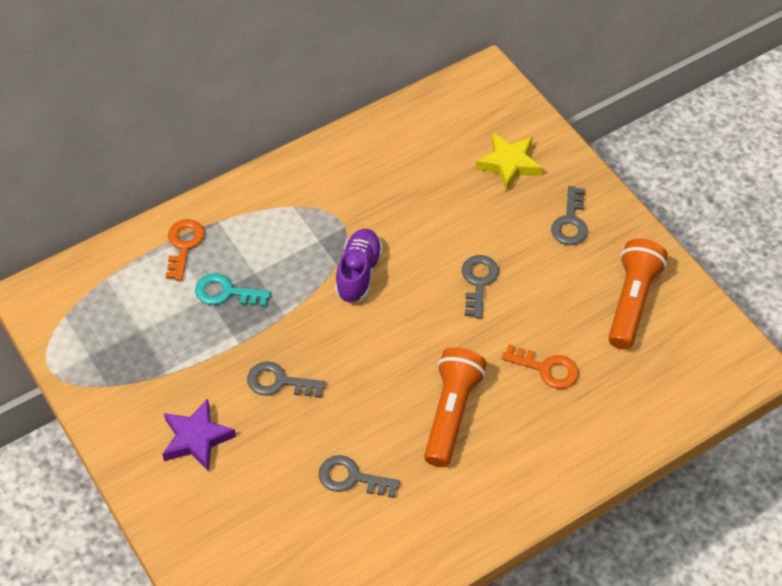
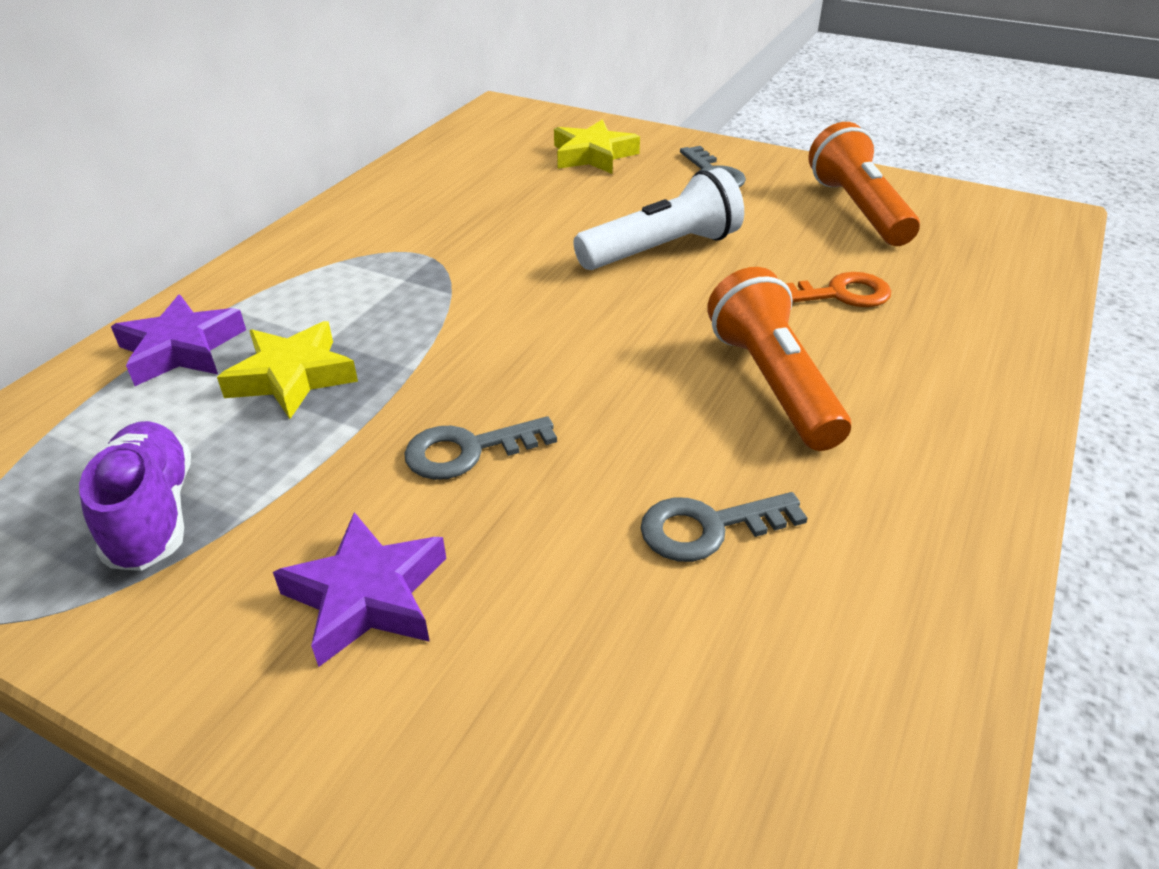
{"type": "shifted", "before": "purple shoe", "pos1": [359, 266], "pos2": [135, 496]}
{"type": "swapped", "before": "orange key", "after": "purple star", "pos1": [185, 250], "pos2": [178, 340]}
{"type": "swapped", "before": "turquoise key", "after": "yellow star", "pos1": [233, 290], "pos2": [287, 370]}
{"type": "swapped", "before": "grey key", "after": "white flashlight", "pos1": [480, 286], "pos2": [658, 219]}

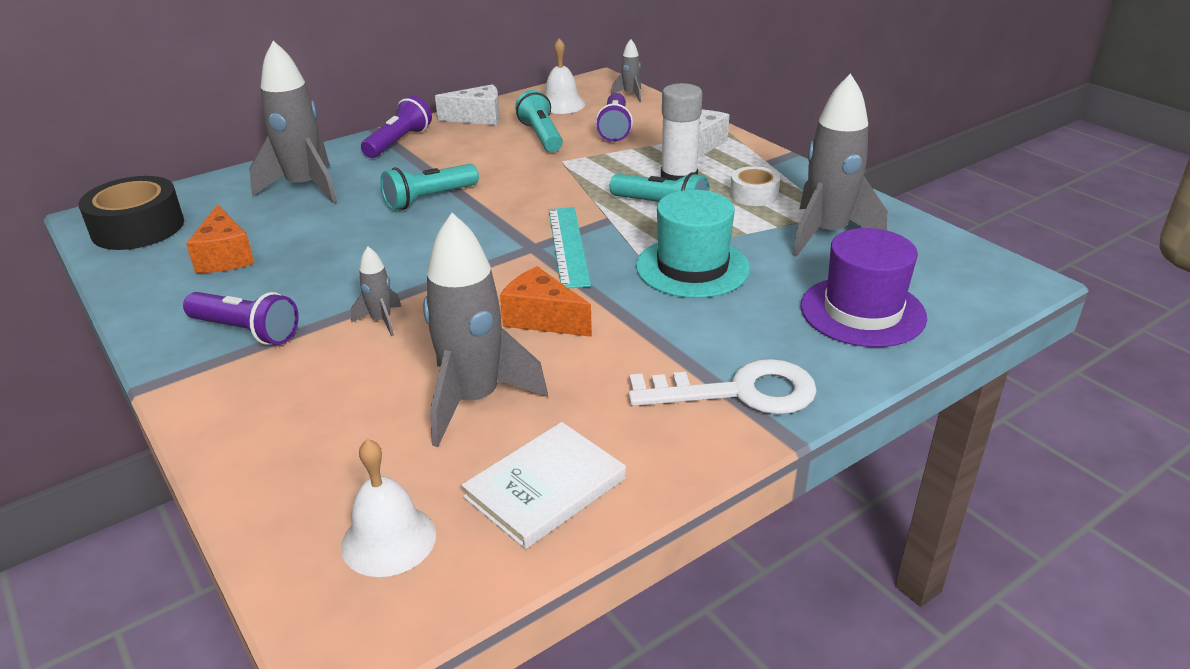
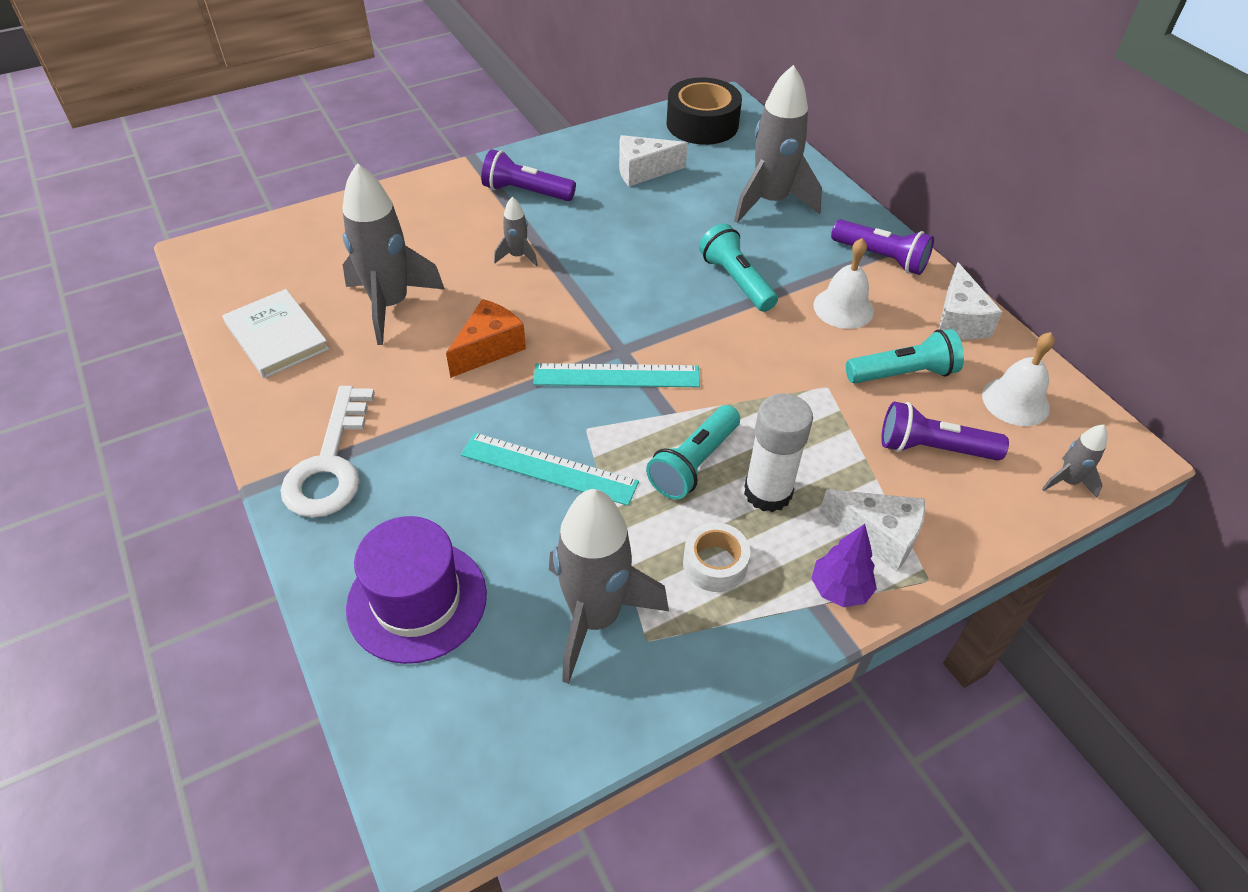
{"type": "new", "after": "purple tree", "pos2": [844, 565]}
{"type": "shifted", "before": "white bell", "pos1": [388, 508], "pos2": [843, 283]}
{"type": "swapped", "before": "turquoise hat", "after": "turquoise ruler", "pos1": [693, 244], "pos2": [550, 469]}
{"type": "repainted", "before": "orange cheese", "after": "white cheese", "pos1": [220, 238], "pos2": [653, 160]}
{"type": "rotated", "before": "purple flashlight", "pos1": [241, 318], "pos2": [528, 175], "turn": 75}

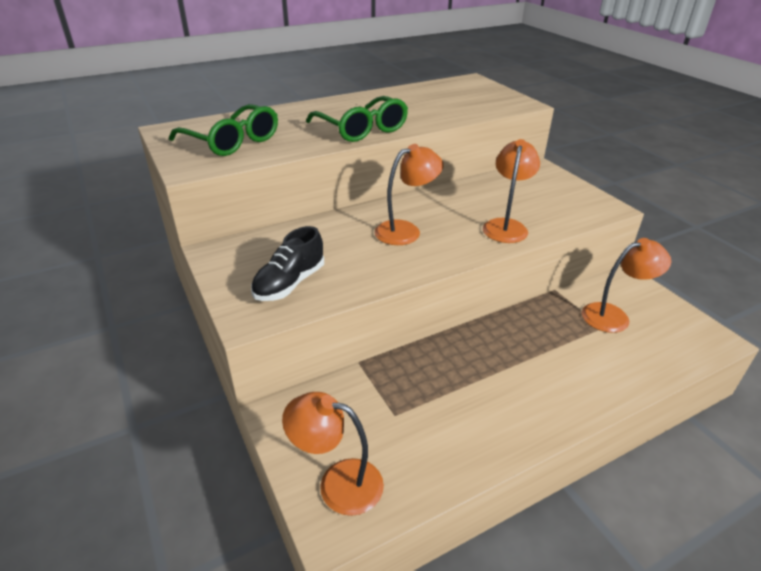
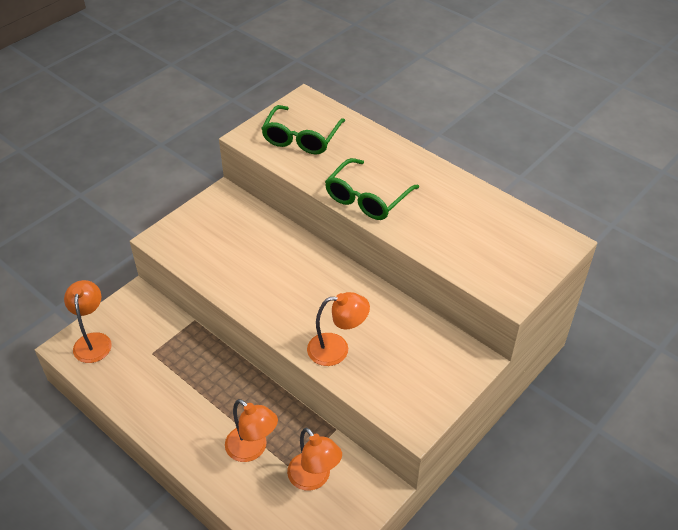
{"type": "gone", "before": "black shoe", "pos1": [287, 263]}
{"type": "shifted", "before": "orange lamp", "pos1": [409, 194], "pos2": [251, 430]}

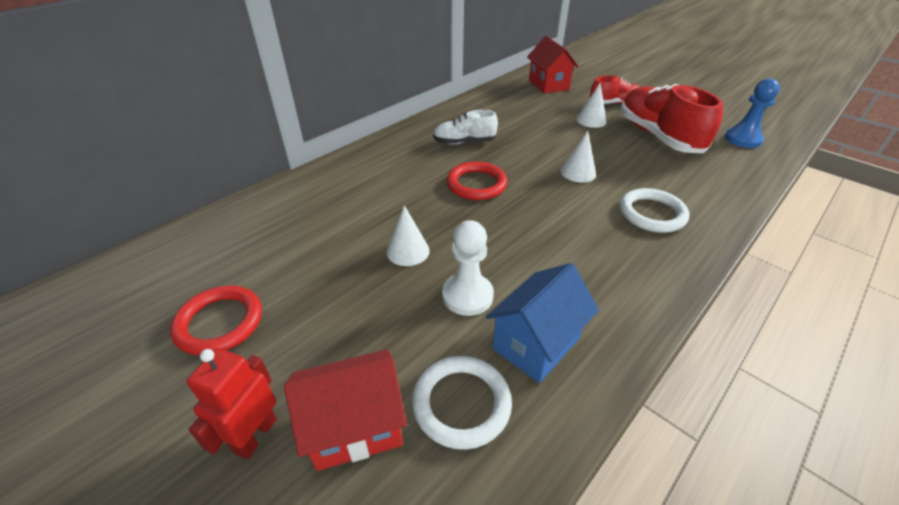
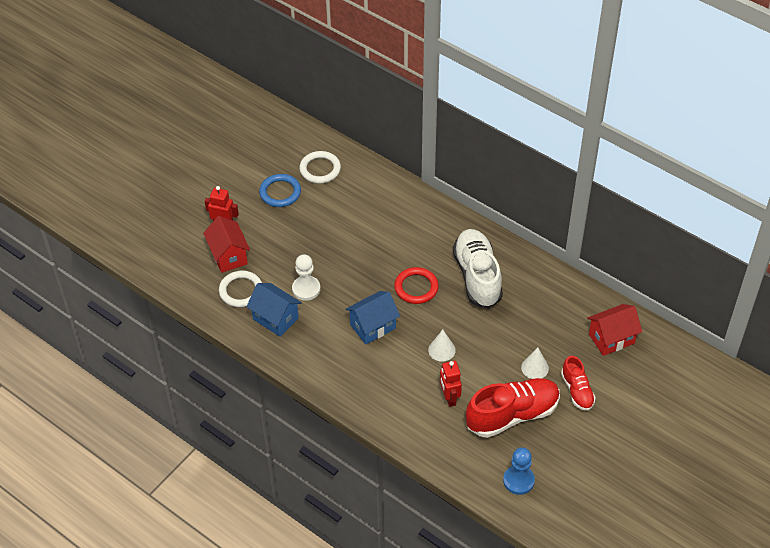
{"type": "gone", "before": "white cone", "pos1": [408, 235]}
{"type": "new", "after": "blue house", "pos2": [372, 318]}
{"type": "new", "after": "red robot", "pos2": [451, 384]}
{"type": "shifted", "before": "white ring", "pos1": [654, 210], "pos2": [320, 167]}
{"type": "repainted", "before": "red ring", "after": "blue ring", "pos1": [216, 320], "pos2": [280, 190]}
{"type": "scaled", "before": "white shoe", "pos1": [465, 127], "pos2": [478, 268], "scale": 1.81}

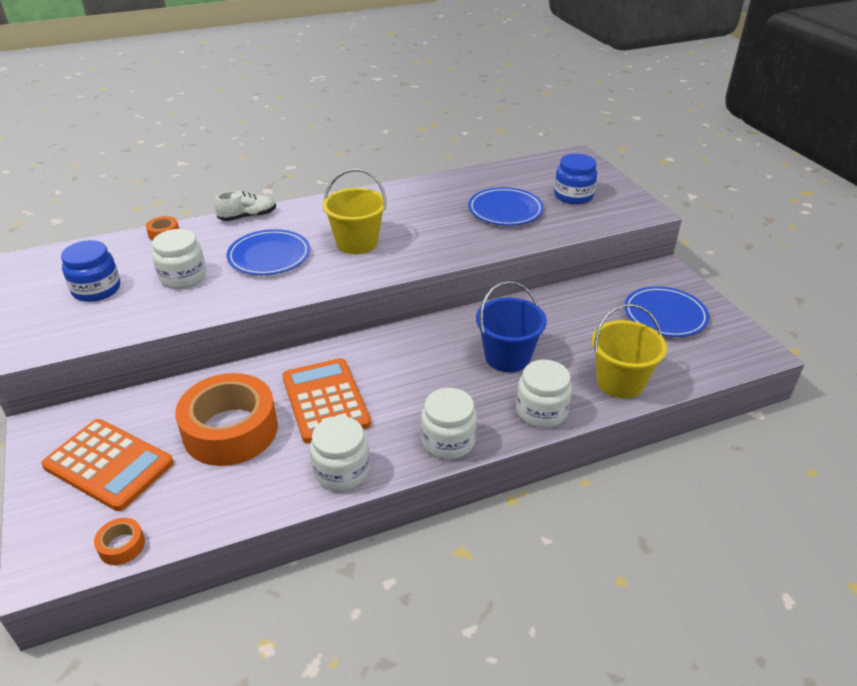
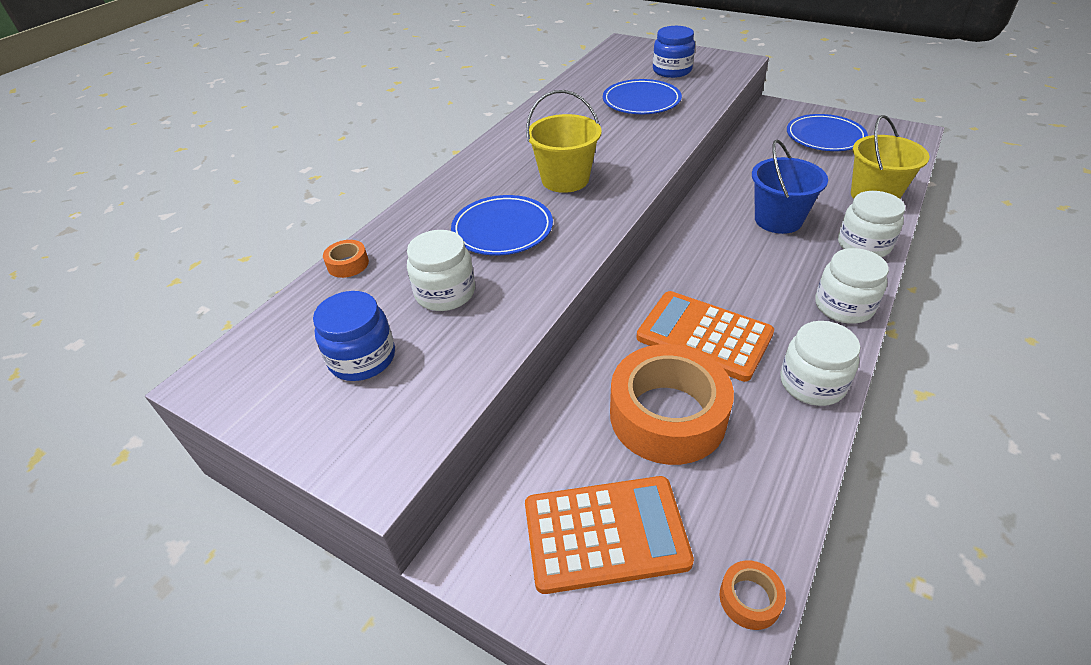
{"type": "gone", "before": "white shoe", "pos1": [245, 206]}

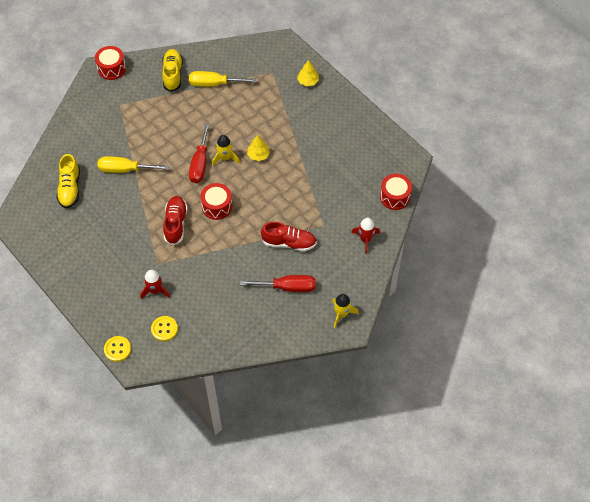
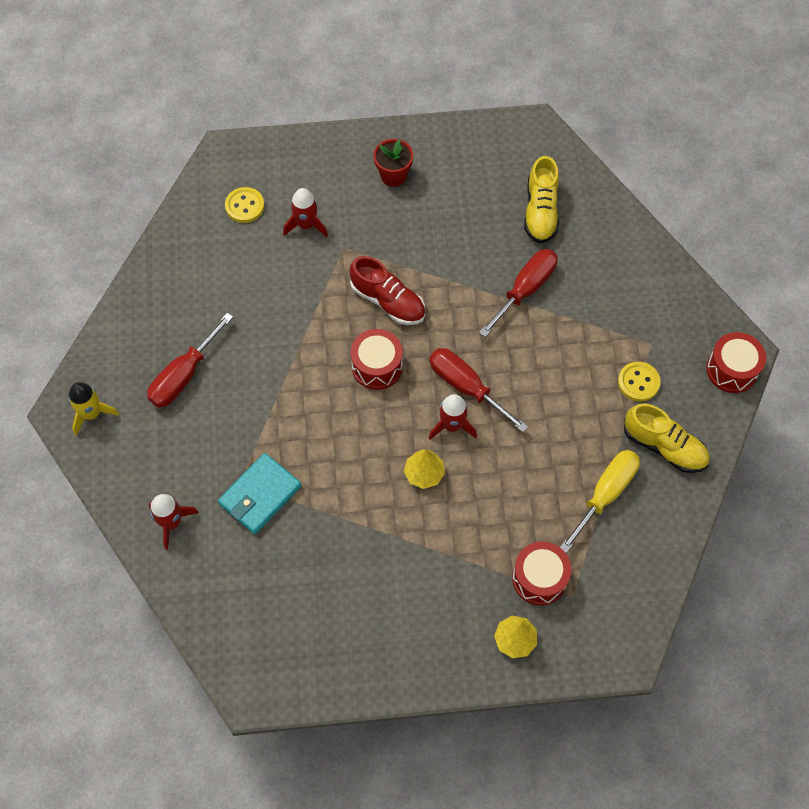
{"type": "gone", "before": "red shoe", "pos1": [289, 237]}
{"type": "new", "after": "turquoise wallet", "pos2": [259, 493]}
{"type": "new", "after": "red flower pot", "pos2": [393, 163]}
{"type": "shifted", "before": "yellow button", "pos1": [117, 349], "pos2": [639, 382]}
{"type": "shifted", "before": "red drum", "pos1": [396, 192], "pos2": [541, 573]}
{"type": "repainted", "before": "yellow screwdriver", "after": "red screwdriver", "pos1": [133, 164], "pos2": [518, 293]}
{"type": "repainted", "before": "yellow rocket", "after": "red rocket", "pos1": [226, 150], "pos2": [453, 417]}
{"type": "rotated", "before": "yellow shoe", "pos1": [68, 181], "pos2": [541, 200], "turn": -120}

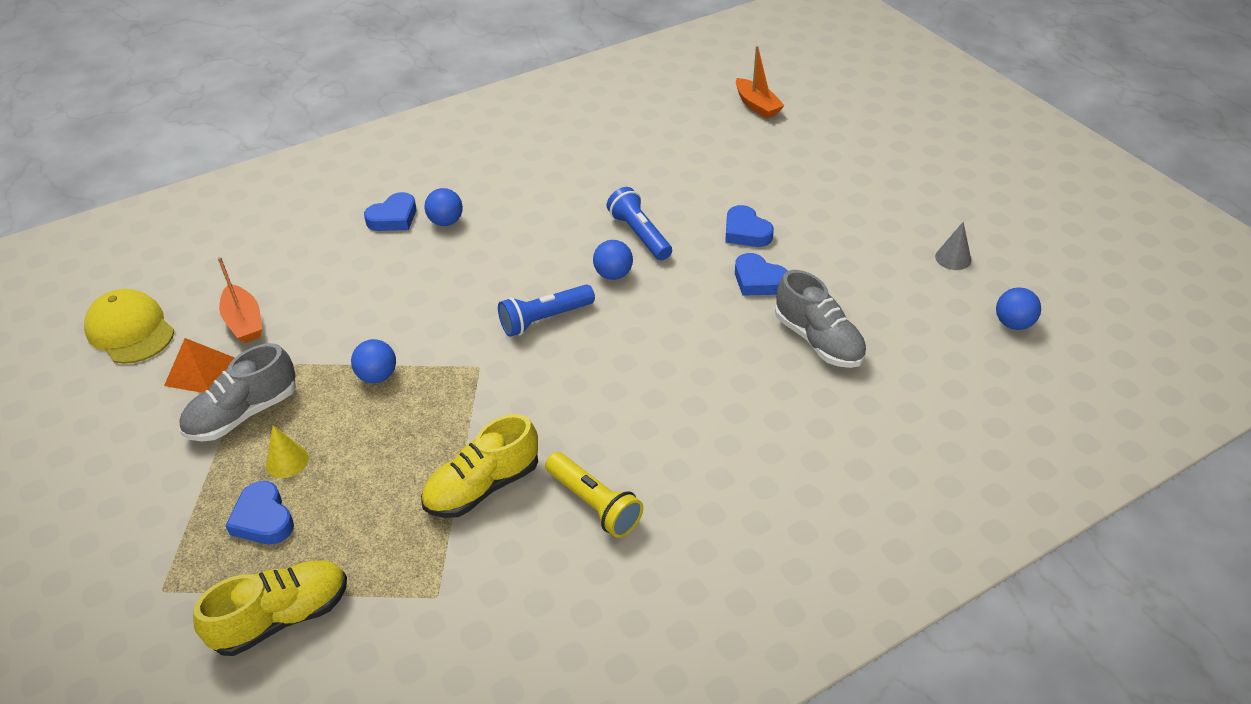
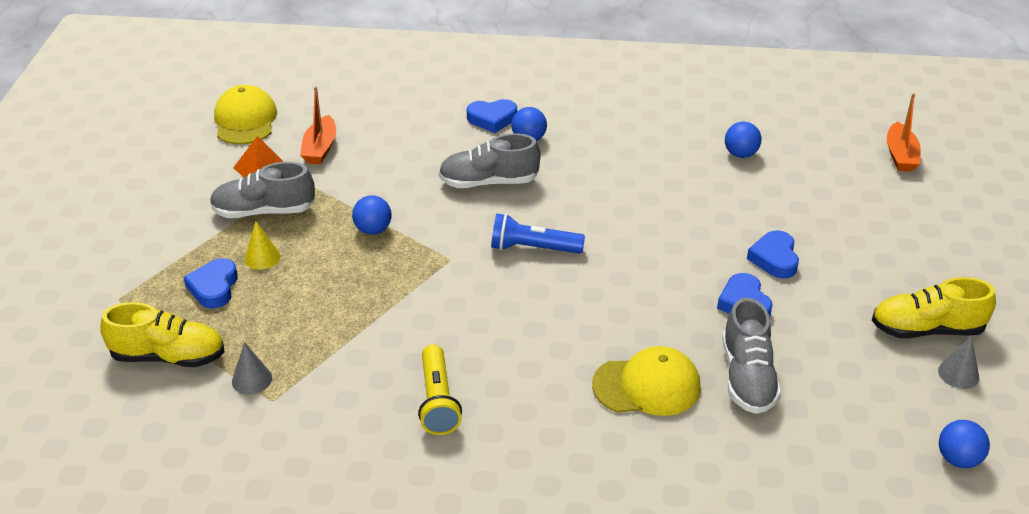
{"type": "gone", "before": "blue flashlight", "pos1": [639, 223]}
{"type": "new", "after": "grey cone", "pos2": [252, 368]}
{"type": "new", "after": "grey shoe", "pos2": [489, 160]}
{"type": "new", "after": "yellow cap", "pos2": [646, 381]}
{"type": "shifted", "before": "yellow shoe", "pos1": [479, 466], "pos2": [934, 307]}
{"type": "shifted", "before": "blue ball", "pos1": [613, 260], "pos2": [743, 140]}

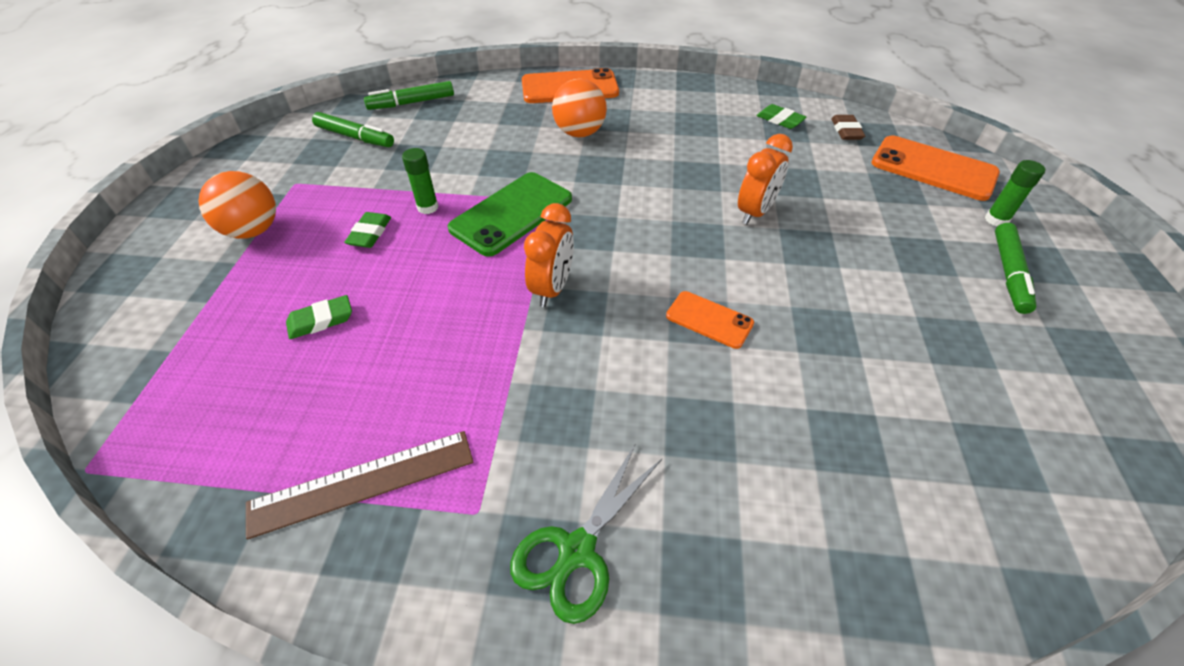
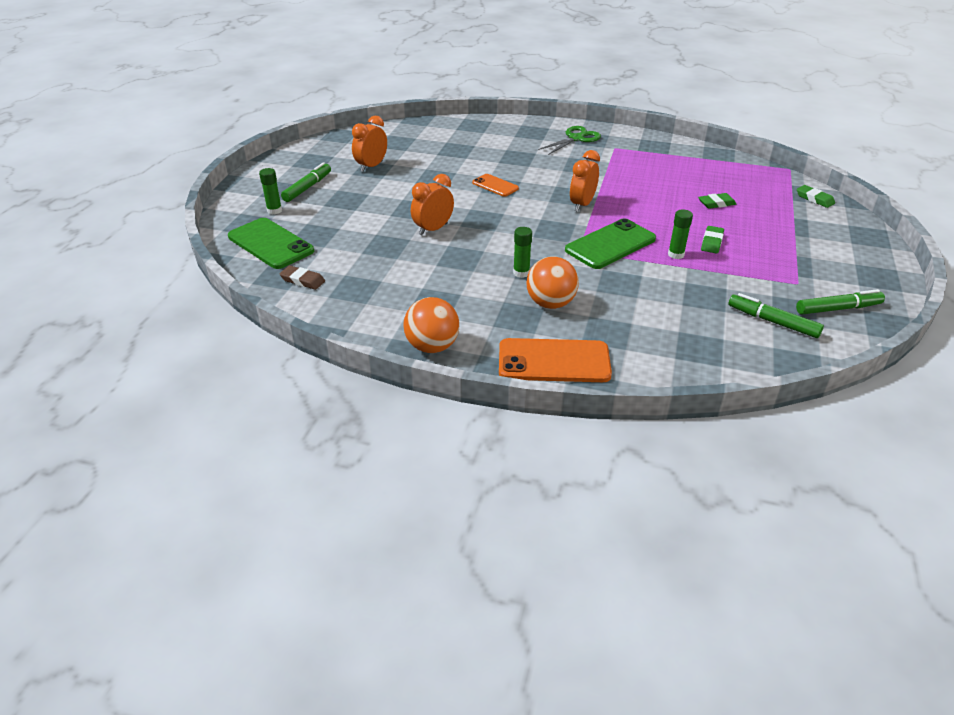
{"type": "gone", "before": "brown ruler", "pos1": [360, 485]}
{"type": "new", "after": "orange clock", "pos2": [369, 144]}
{"type": "new", "after": "green glue stick", "pos2": [522, 252]}
{"type": "shifted", "before": "orange ball", "pos1": [237, 205], "pos2": [431, 325]}
{"type": "shifted", "before": "green marker", "pos1": [409, 95], "pos2": [840, 302]}
{"type": "shifted", "before": "green eraser", "pos1": [782, 116], "pos2": [816, 196]}
{"type": "repainted", "before": "orange phone", "after": "green phone", "pos1": [935, 168], "pos2": [271, 243]}
{"type": "rotated", "before": "brown eraser", "pos1": [848, 127], "pos2": [302, 277], "turn": -75}

